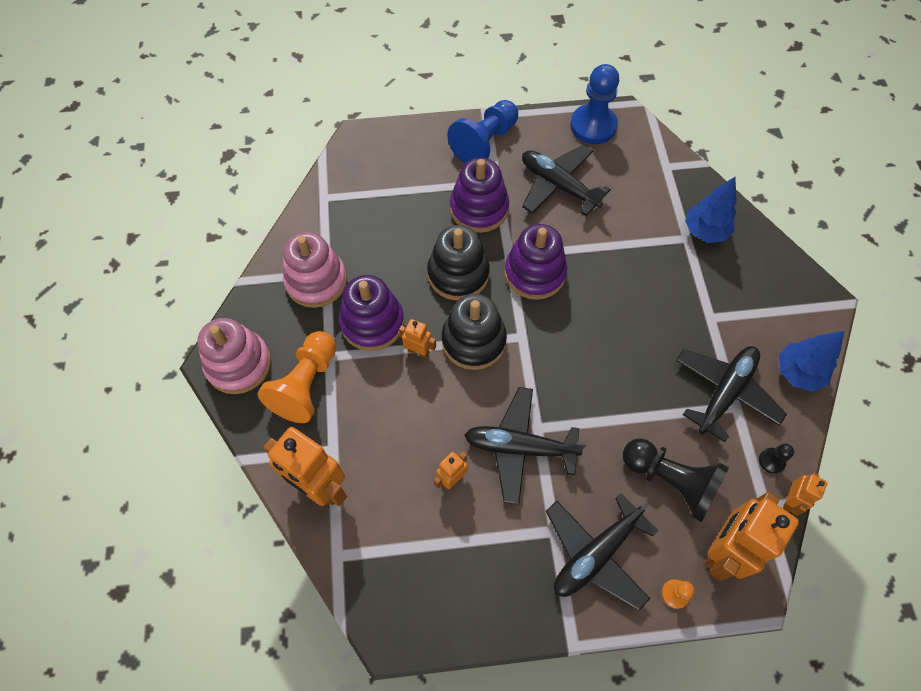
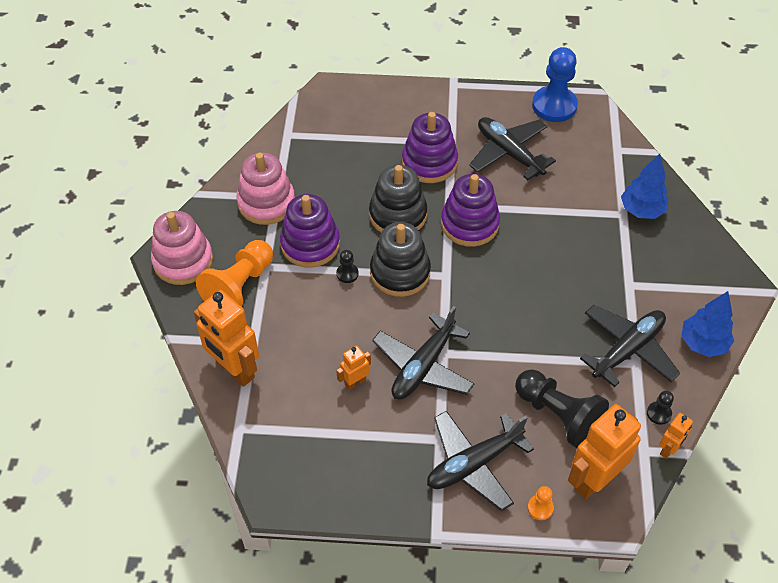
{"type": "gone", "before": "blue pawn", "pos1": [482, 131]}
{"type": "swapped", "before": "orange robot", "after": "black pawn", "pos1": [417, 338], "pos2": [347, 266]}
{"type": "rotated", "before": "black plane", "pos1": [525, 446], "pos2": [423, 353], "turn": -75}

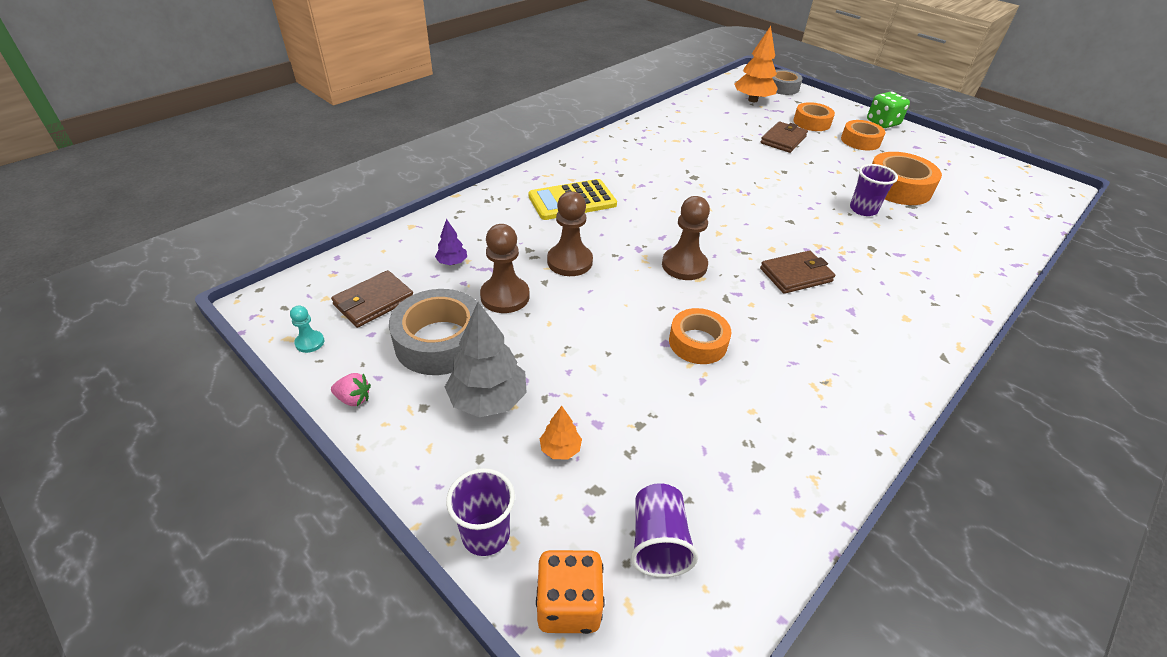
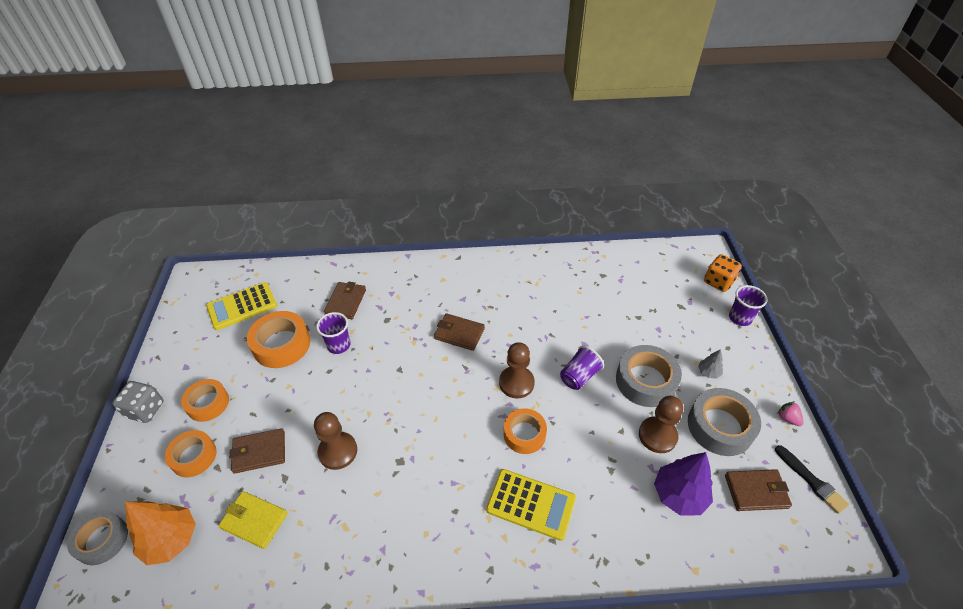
{"type": "gone", "before": "orange tree", "pos1": [561, 432]}
{"type": "new", "after": "yellow calculator", "pos2": [241, 306]}
{"type": "new", "after": "yellow wallet", "pos2": [253, 520]}
{"type": "new", "after": "brown wallet", "pos2": [345, 300]}
{"type": "new", "after": "grey tape", "pos2": [649, 376]}
{"type": "shifted", "before": "brown pawn", "pos1": [570, 233], "pos2": [335, 441]}
{"type": "shifted", "before": "purple cup", "pos1": [664, 530], "pos2": [582, 367]}
{"type": "shifted", "before": "orange tape", "pos1": [700, 336], "pos2": [525, 431]}
{"type": "swapped", "before": "turquoise pawn", "after": "black brush", "pos1": [307, 329], "pos2": [812, 479]}
{"type": "repainted", "before": "green dice", "after": "grey dice", "pos1": [888, 110], "pos2": [137, 402]}
{"type": "scaled", "before": "purple tree", "pos1": [451, 242], "pos2": [683, 484], "scale": 2.01}
{"type": "scaled", "before": "grey tree", "pos1": [486, 359], "pos2": [710, 364], "scale": 0.5}

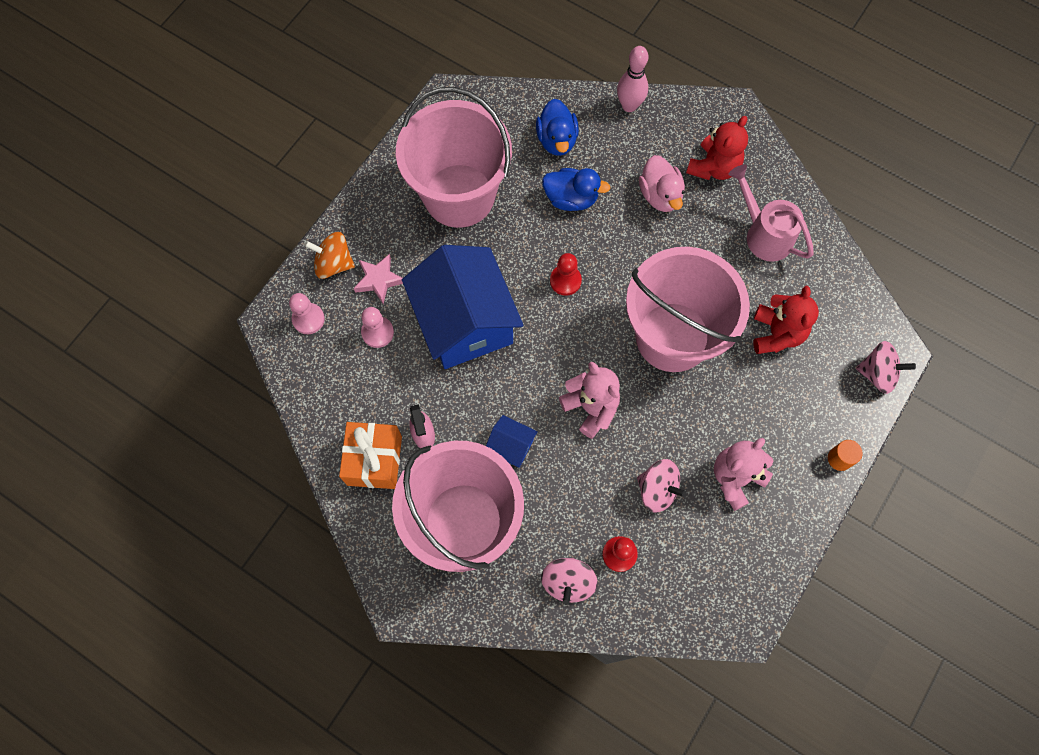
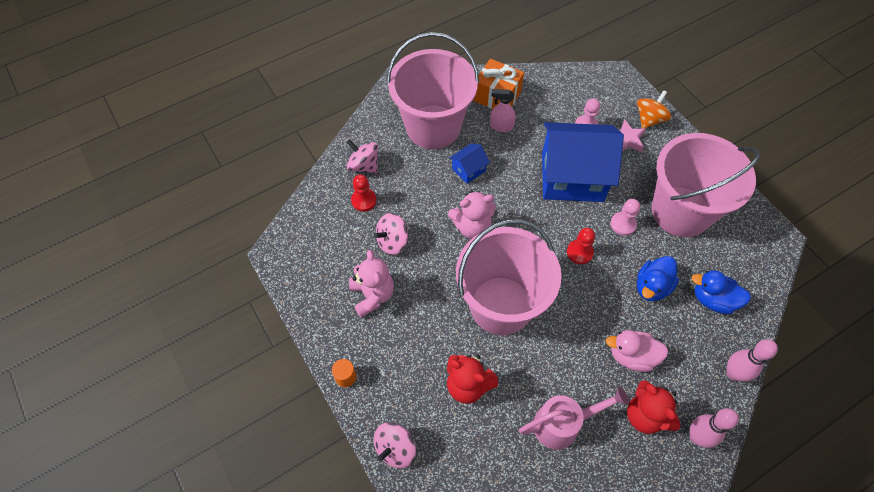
{"type": "new", "after": "pink bowling pin", "pos2": [714, 428]}
{"type": "shifted", "before": "pink pawn", "pos1": [307, 313], "pos2": [625, 217]}

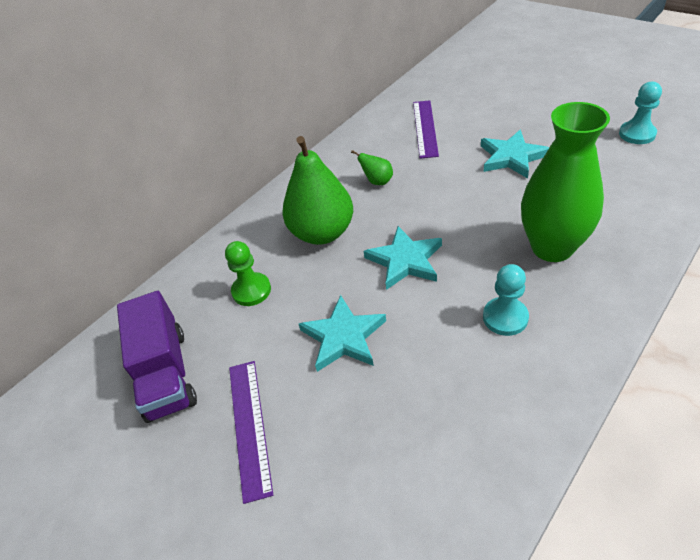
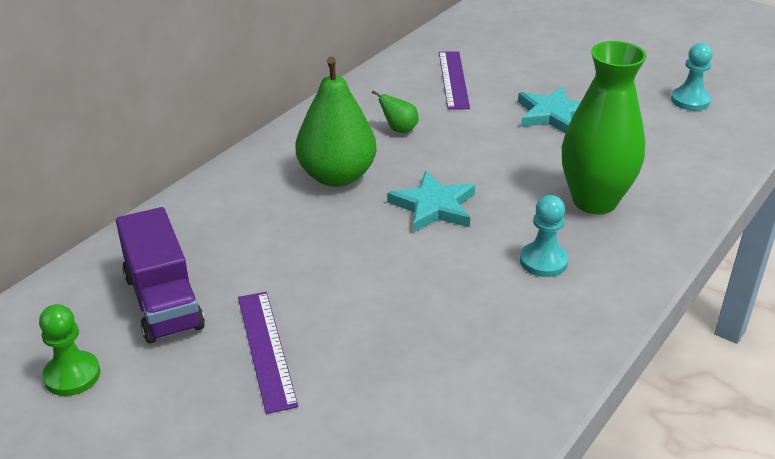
{"type": "gone", "before": "turquoise star", "pos1": [342, 333]}
{"type": "shifted", "before": "green pawn", "pos1": [248, 273], "pos2": [69, 350]}

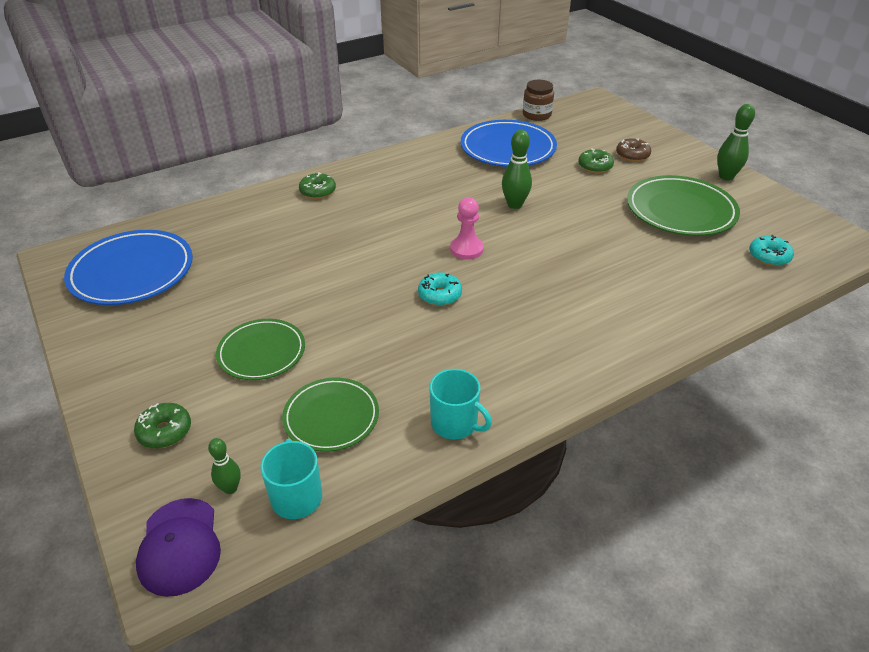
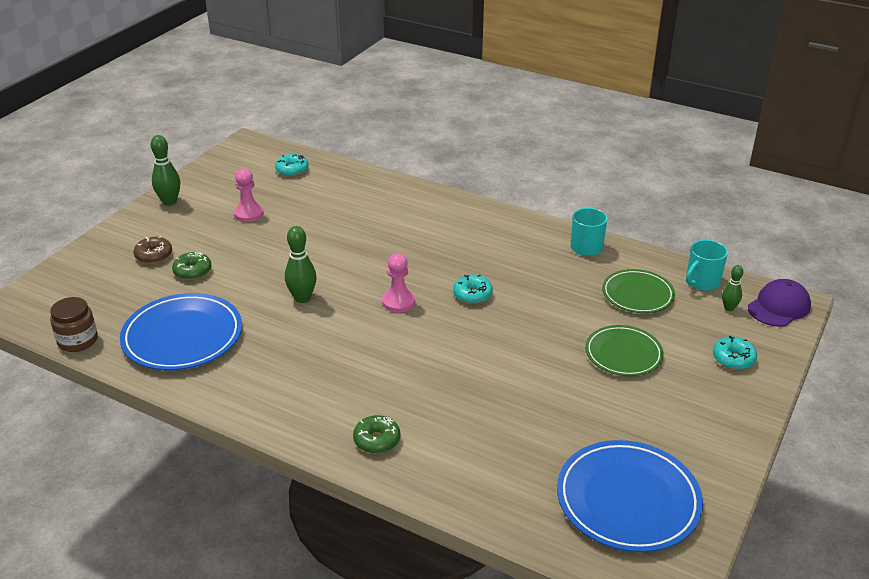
{"type": "swapped", "before": "green plate", "after": "pink pawn", "pos1": [683, 205], "pos2": [248, 195]}
{"type": "repainted", "before": "green donut", "after": "turquoise donut", "pos1": [162, 426], "pos2": [735, 353]}

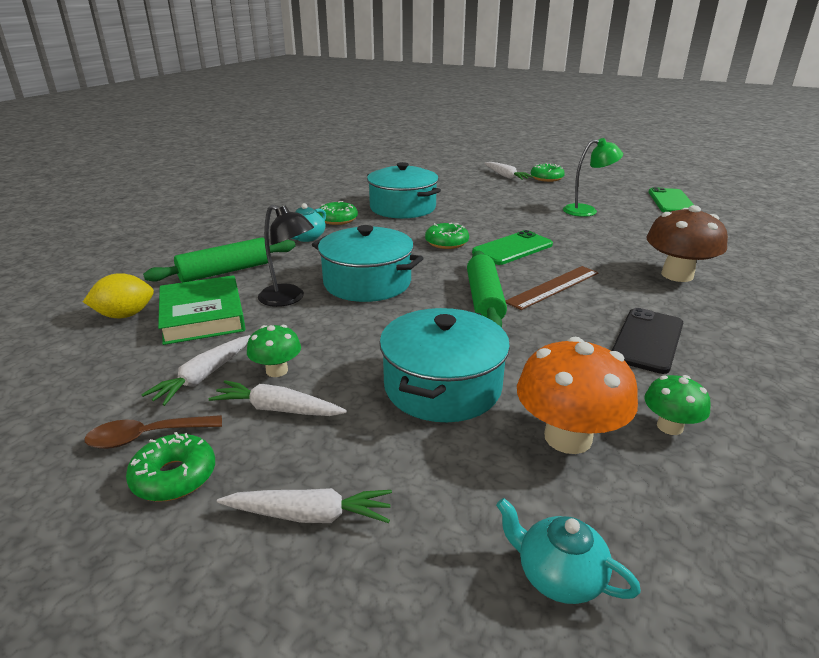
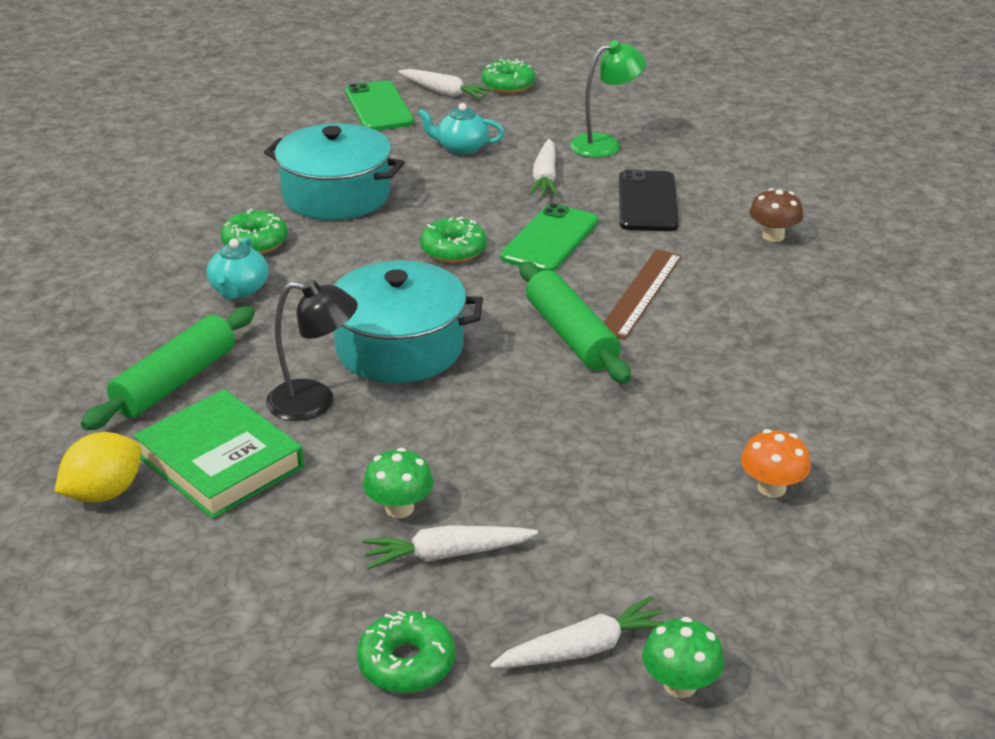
{"type": "gone", "before": "brown spoon", "pos1": [153, 432]}
{"type": "gone", "before": "turquoise pot", "pos1": [444, 365]}
{"type": "shifted", "before": "white carrot", "pos1": [195, 370], "pos2": [543, 167]}
{"type": "shifted", "before": "turquoise teapot", "pos1": [568, 551], "pos2": [461, 129]}
{"type": "shifted", "before": "black phone", "pos1": [647, 341], "pos2": [649, 200]}
{"type": "shifted", "before": "green mushroom", "pos1": [677, 405], "pos2": [683, 657]}
{"type": "shifted", "before": "green phone", "pos1": [671, 199], "pos2": [379, 105]}
{"type": "scaled", "before": "orange mushroom", "pos1": [577, 395], "pos2": [776, 463], "scale": 0.55}
{"type": "scaled", "before": "brown mushroom", "pos1": [687, 243], "pos2": [776, 215], "scale": 0.55}

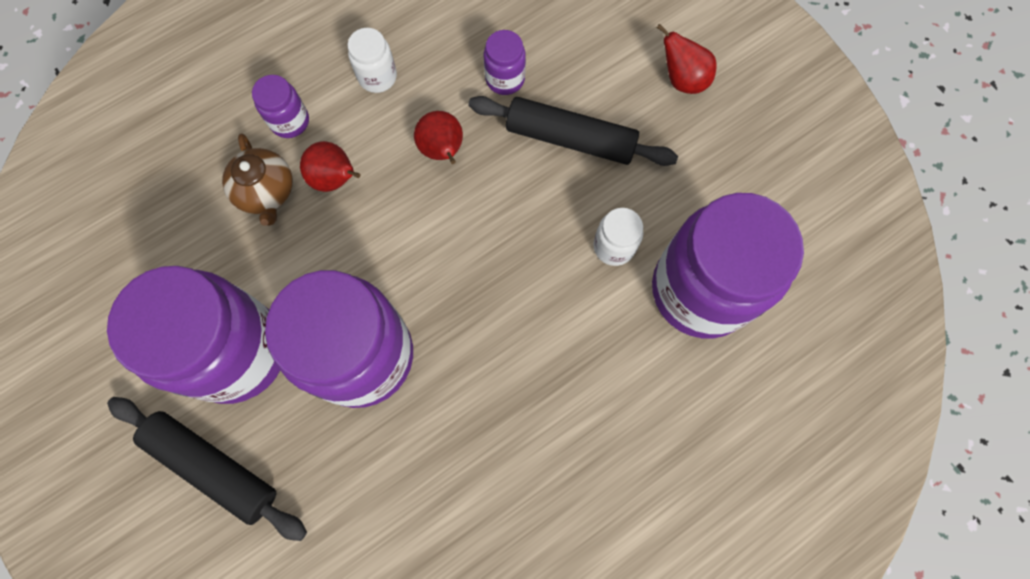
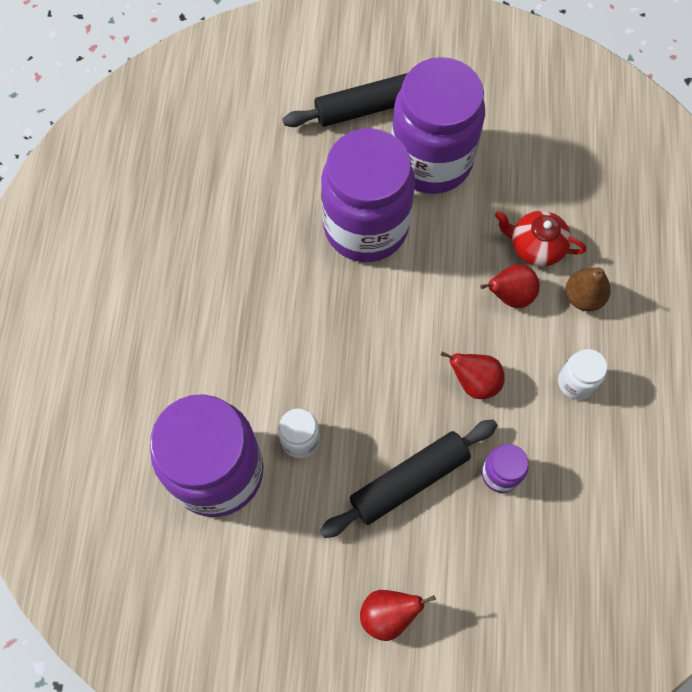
{"type": "swapped", "before": "purple jar", "after": "brown pear", "pos1": [280, 106], "pos2": [588, 289]}
{"type": "repainted", "before": "brown teapot", "after": "red teapot", "pos1": [257, 179], "pos2": [540, 239]}

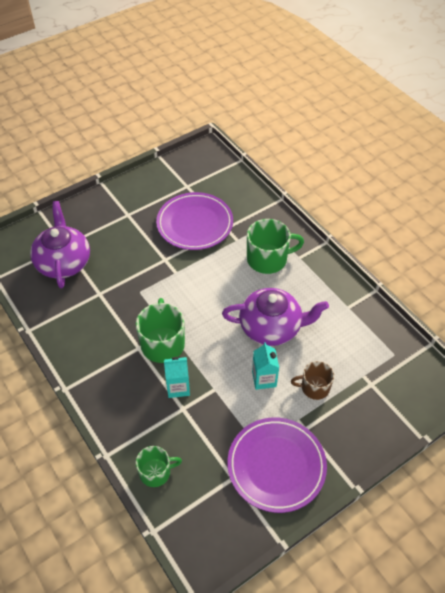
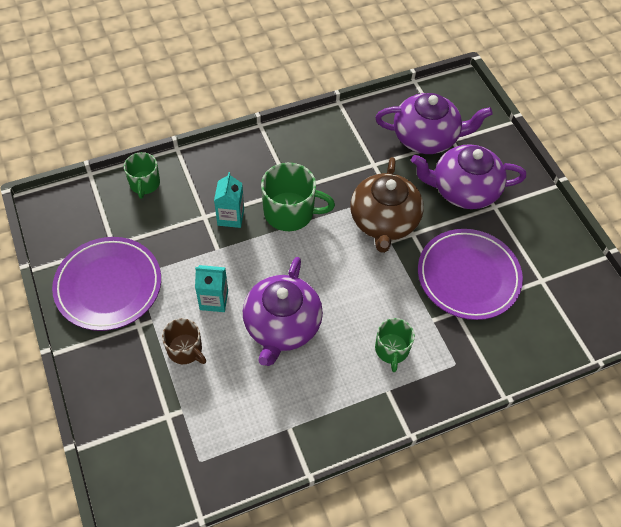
{"type": "new", "after": "brown teapot", "pos2": [387, 205]}
{"type": "new", "after": "purple teapot", "pos2": [468, 176]}
{"type": "rotated", "before": "brown mug", "pos1": [312, 380], "pos2": [184, 341], "turn": 120}
{"type": "scaled", "before": "green mug", "pos1": [275, 246], "pos2": [395, 345], "scale": 0.62}

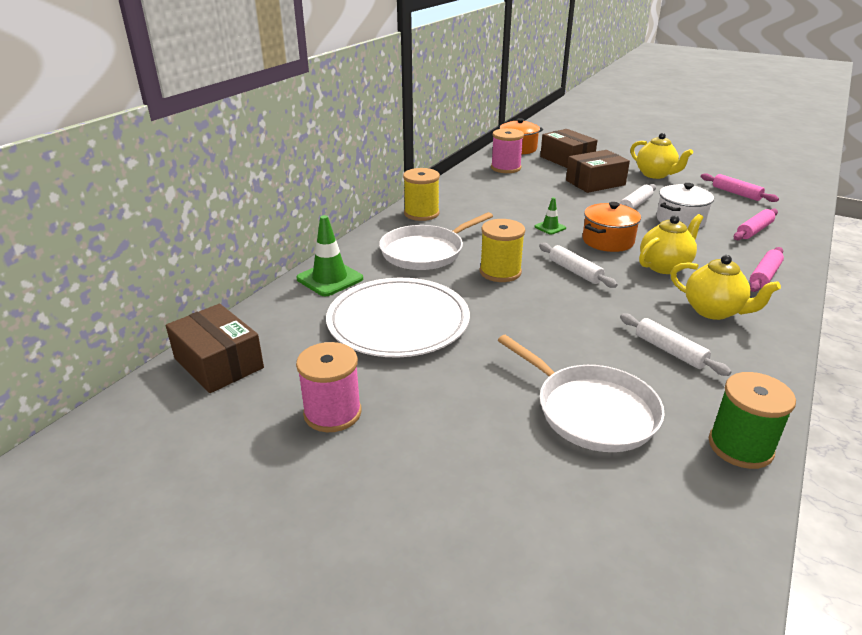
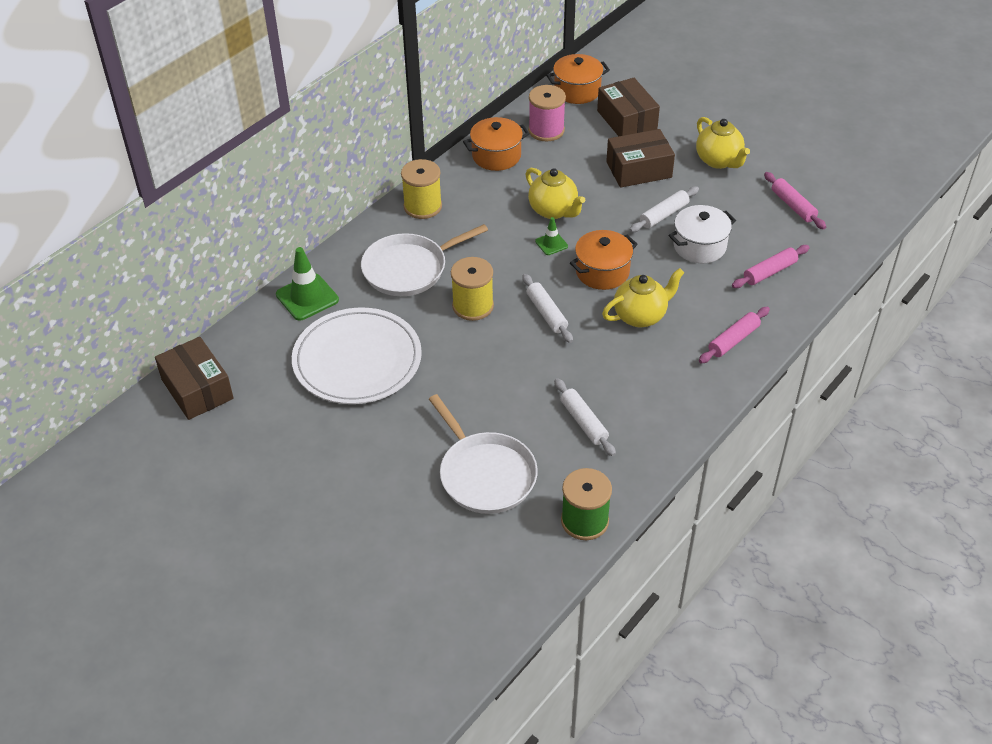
{"type": "gone", "before": "pink spool", "pos1": [328, 387]}
{"type": "new", "after": "orange pot", "pos2": [496, 144]}
{"type": "shifted", "before": "yellow teapot", "pos1": [725, 287], "pos2": [555, 193]}

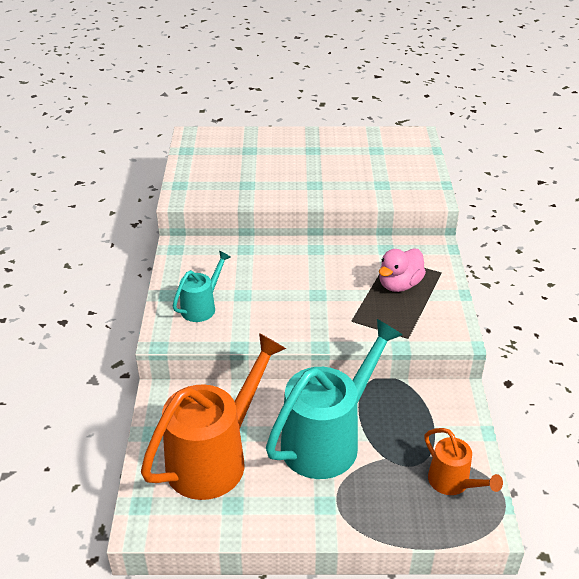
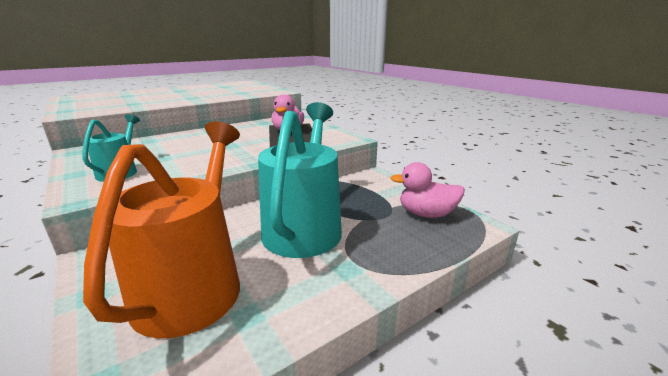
{"type": "swapped", "before": "orange watering can", "after": "pink duck", "pos1": [463, 461], "pos2": [428, 190]}

